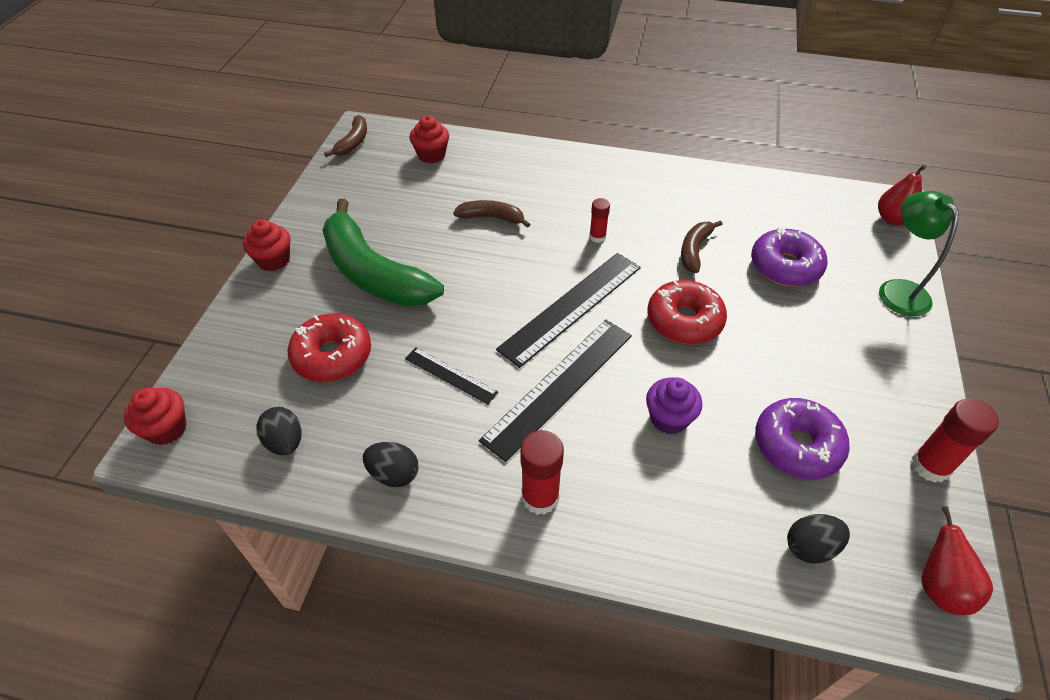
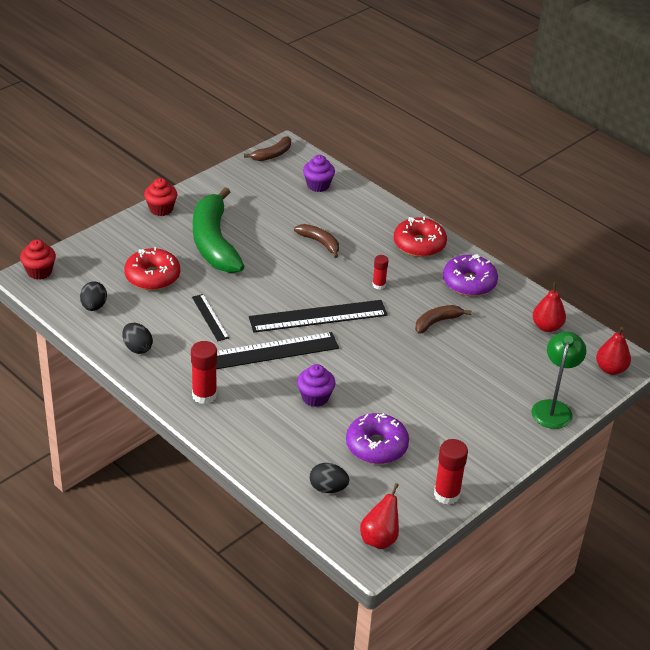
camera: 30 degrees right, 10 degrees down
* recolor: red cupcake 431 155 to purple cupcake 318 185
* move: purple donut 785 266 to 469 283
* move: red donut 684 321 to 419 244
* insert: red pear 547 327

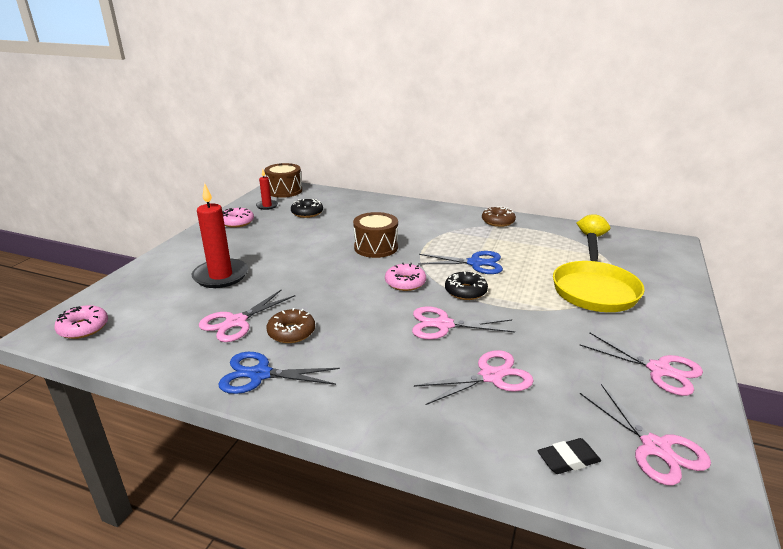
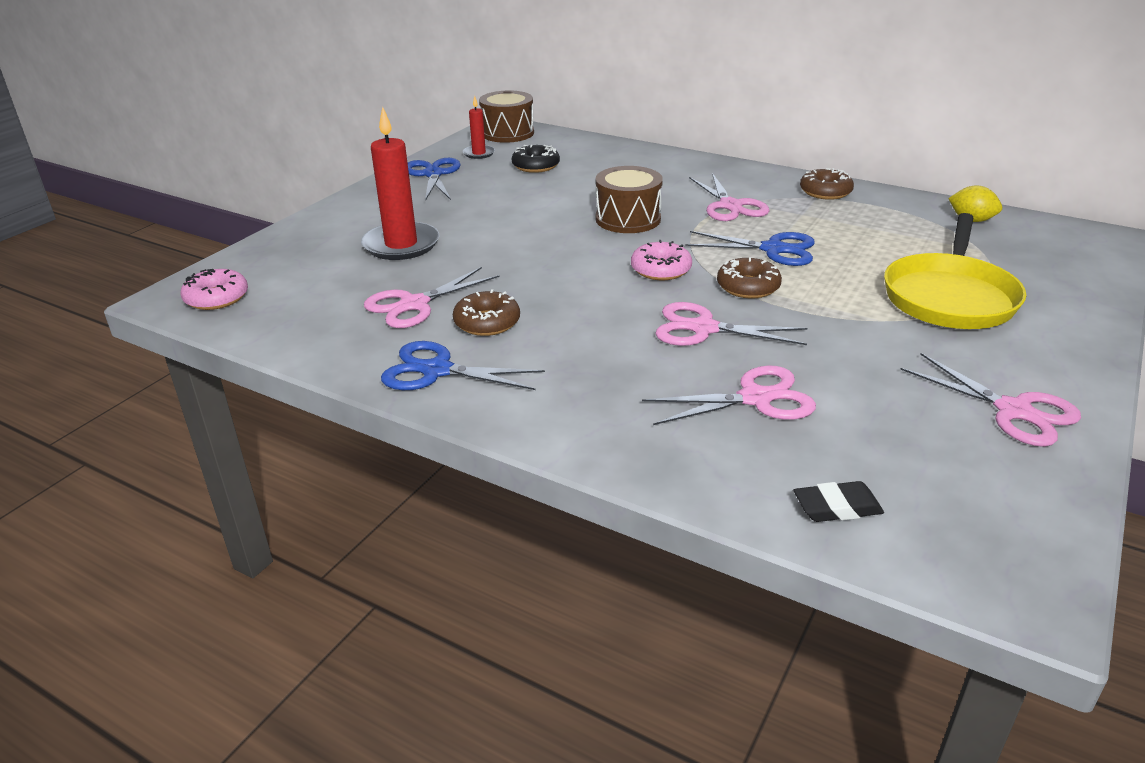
camera: 10 degrees right, 5 degrees up
* replace: pink donut 237 222 to blue scissors 433 174
* recolor: black donut 465 291 to brown donut 748 287
* move: pink scissors 655 447 to 730 206

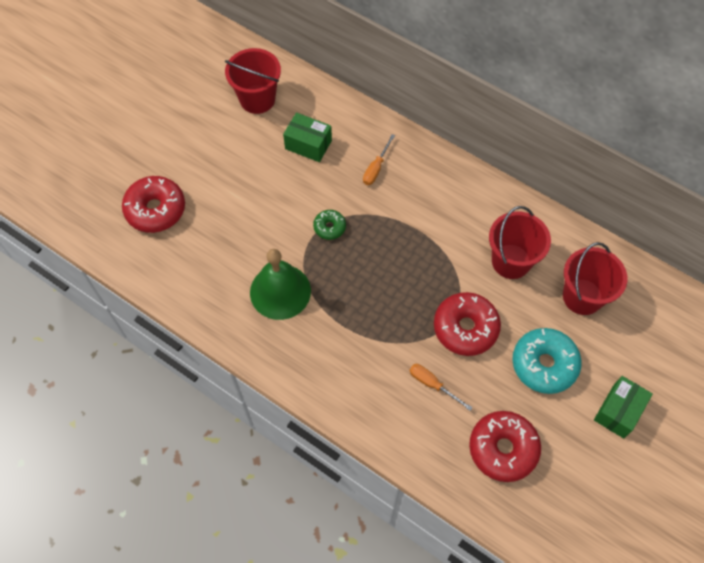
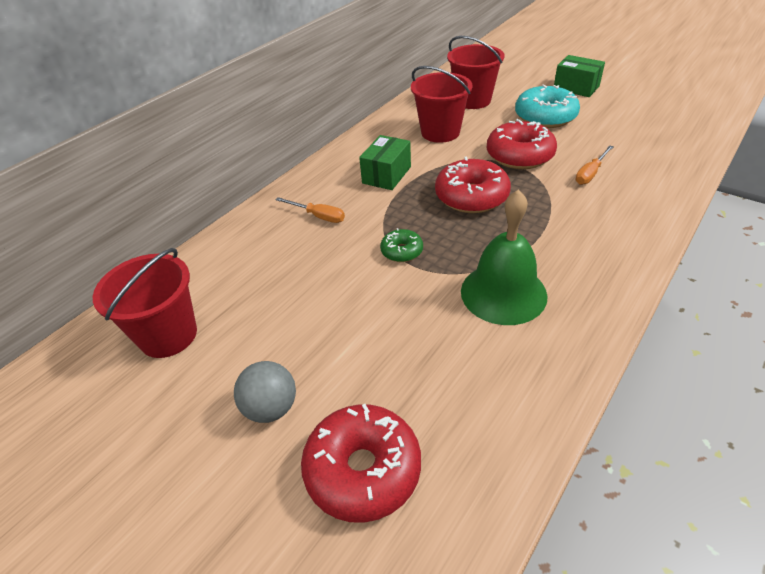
camera: 85 degrees left, 20 degrees down
* move: green box 308 145 to 386 175
* move: red donut 503 449 to 471 197
* insert: grey ball 271 408

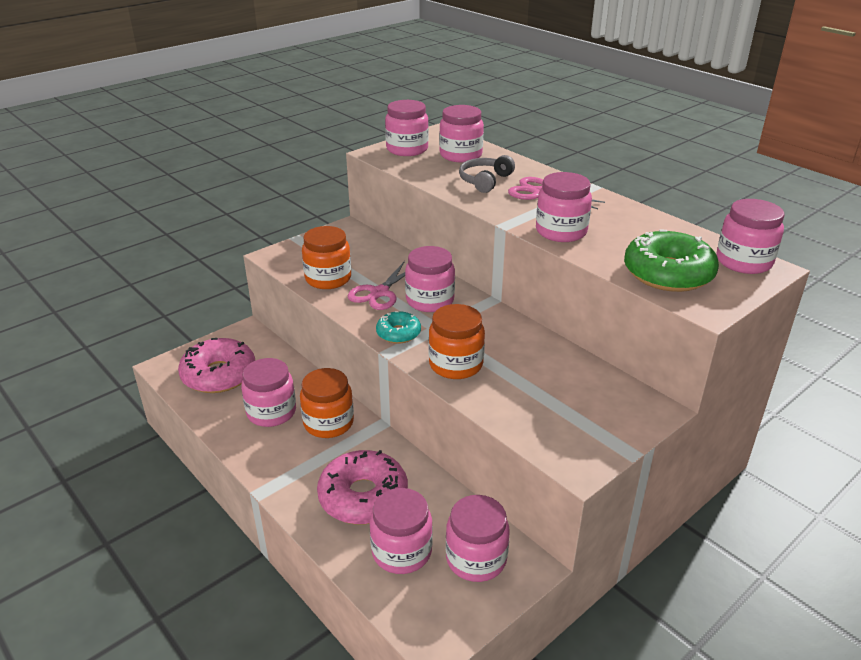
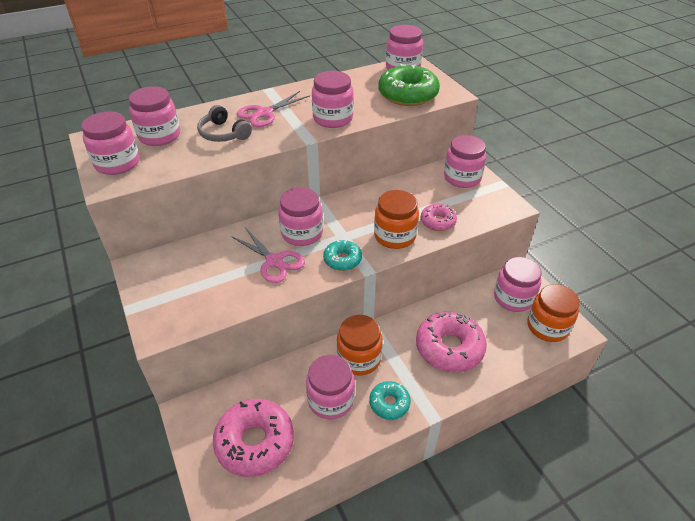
camera: 75 degrees left, 10 degrees up
* move: orange jar 328 278 to 547 327
* move: pink jar 401 551 to 462 178
* insert: pink donut 437 222
* insert: turquoise donut 389 403

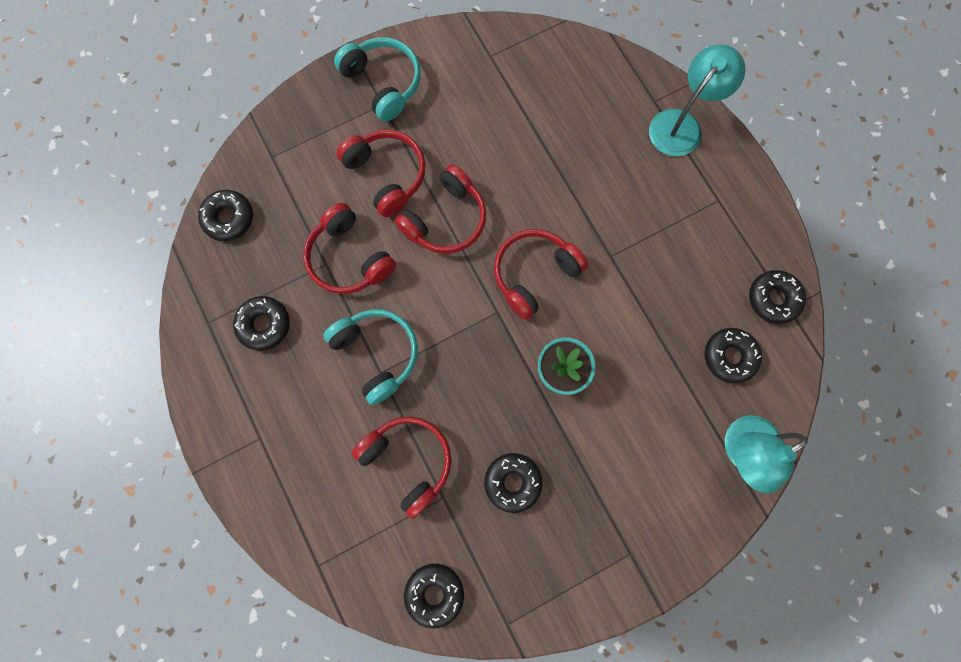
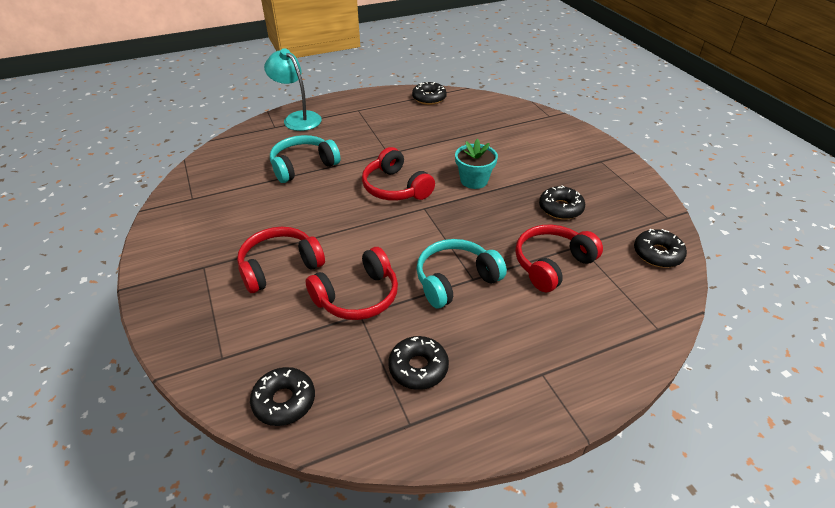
camera: 85 degrees left, 35 degrees down
* move: turquoise headphones 383 83 to 303 166
* delete: red headphones 445 220
* delete: black donut 729 356
* delete: turquoise lamp 741 451

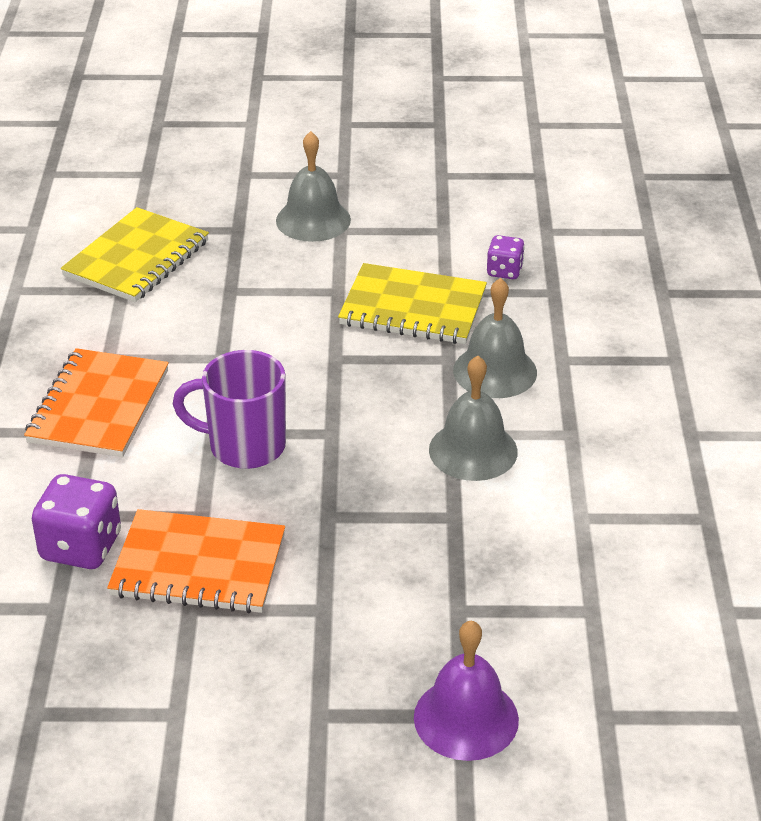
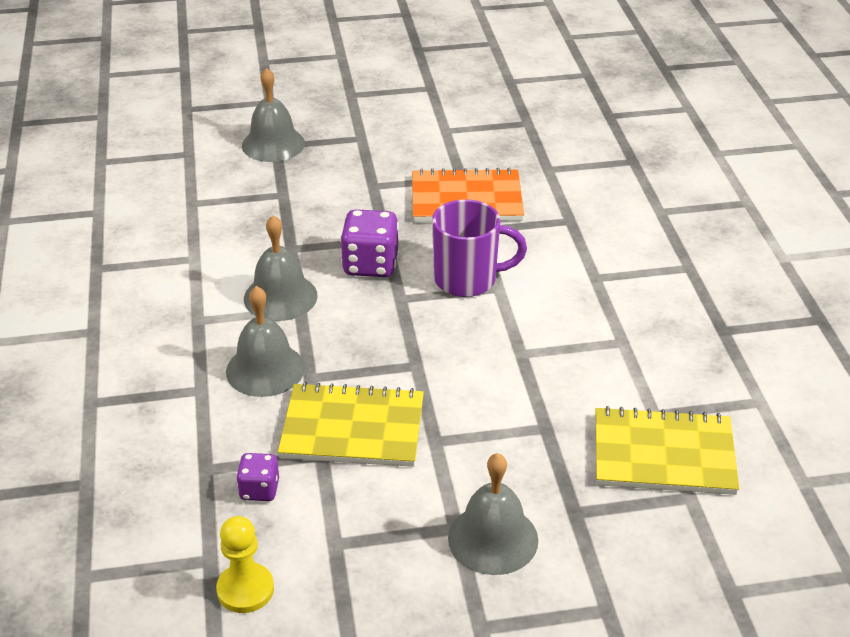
camera: 170 degrees right, 0 degrees up
* rotate: yellow notebook 136 259 = 663 455 75 degrees clockwise
* delete: orange notebook 99 406
* move: purple dice 81 547 to 370 265
* recolor: purple bell 466 718 to grey bell 273 144
* insert: yellow pawn 245 589

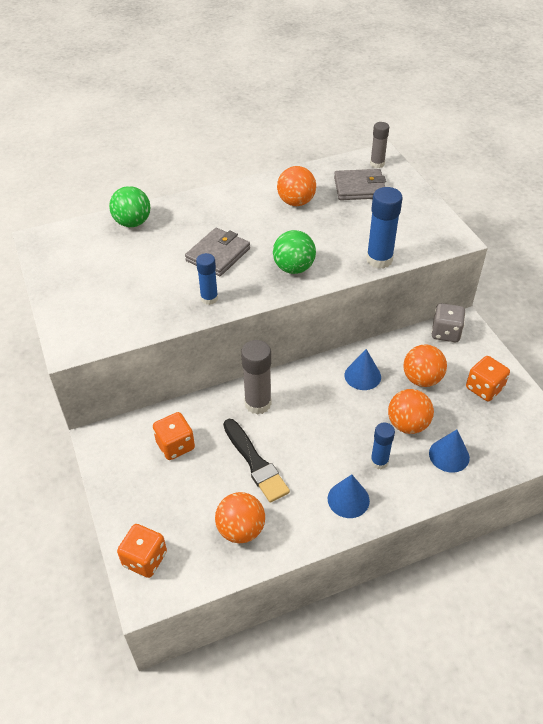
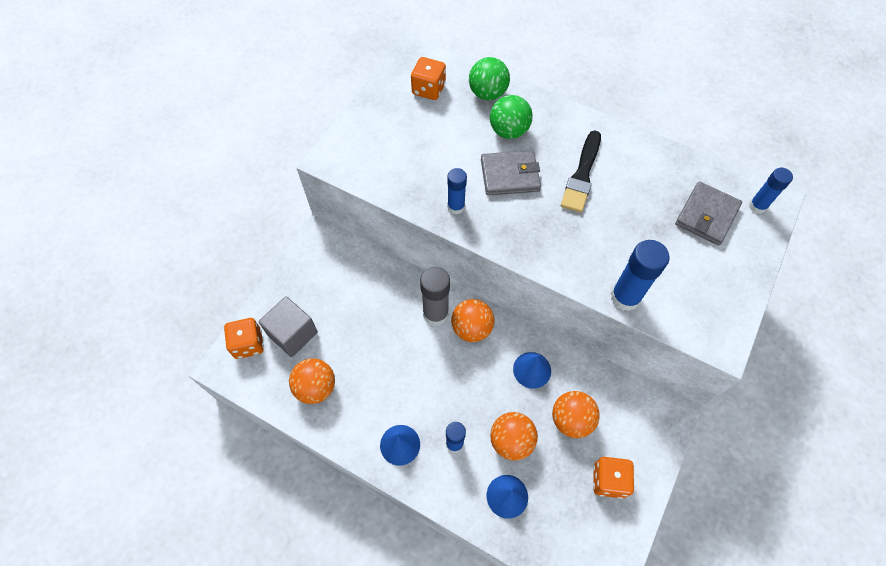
camera: 50 degrees right, 15 degrees up
* recolor: grey glue stick 377 164 to blue glue stick 757 206
* move: orange ball 296 202 to 471 328
* rotate: grey wallet 359 188 = 706 215 75 degrees clockwise
* move: green ball 294 268 to 508 131
* delete: grey dice 445 333
* move: orange dice 175 445 to 428 89
* move: black brush 255 463 to 582 175
* insert: grey cube 292 333

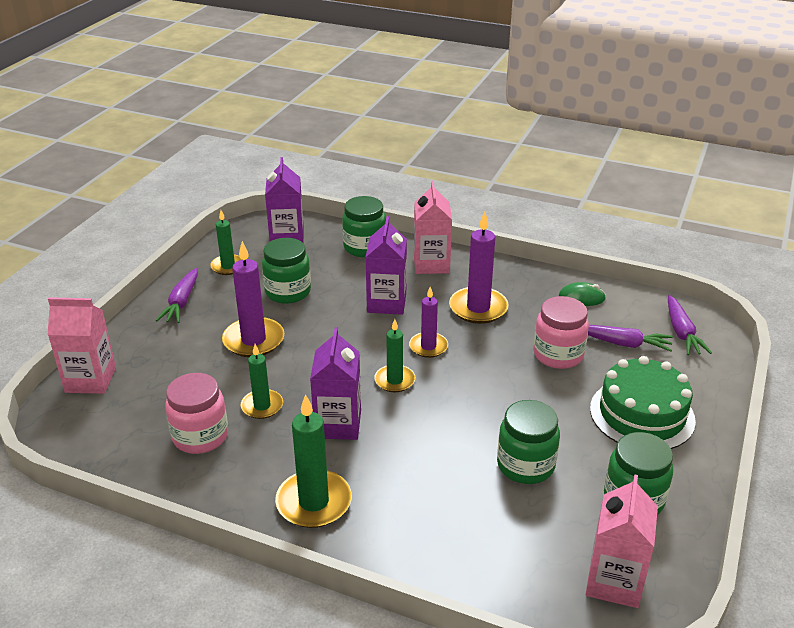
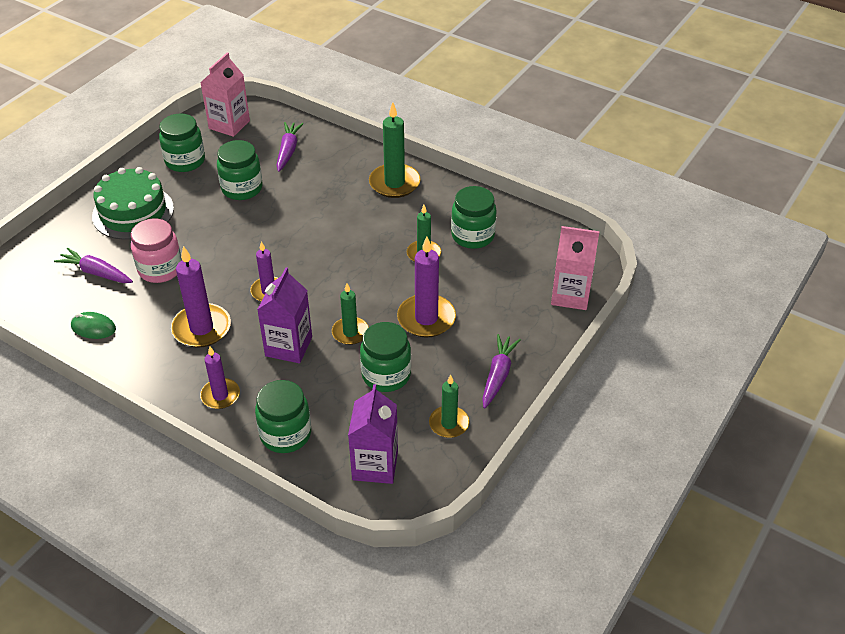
camera: 170 degrees left, 10 degrees up
* replace: pink carton 431 264 to purple candle 220 395
* move: purple carrot 682 333 to 288 151
* move: green candle 394 380 to 350 332
* delete: purple carton 338 424
* recolor: pink jar 200 436 to green jar 472 236

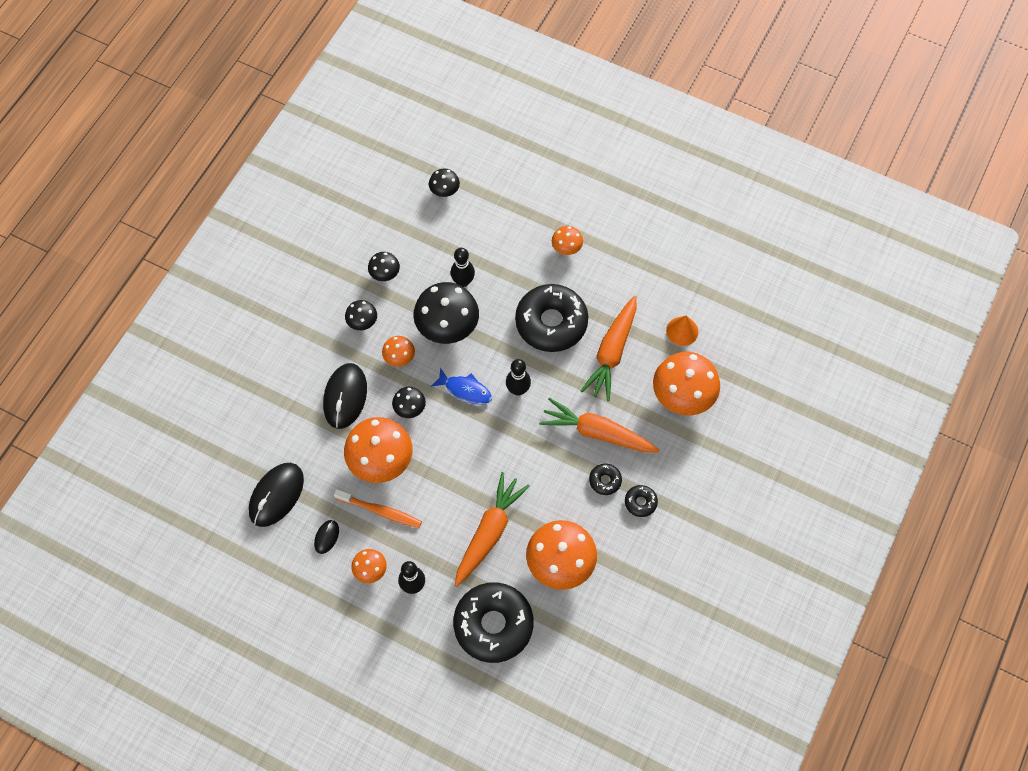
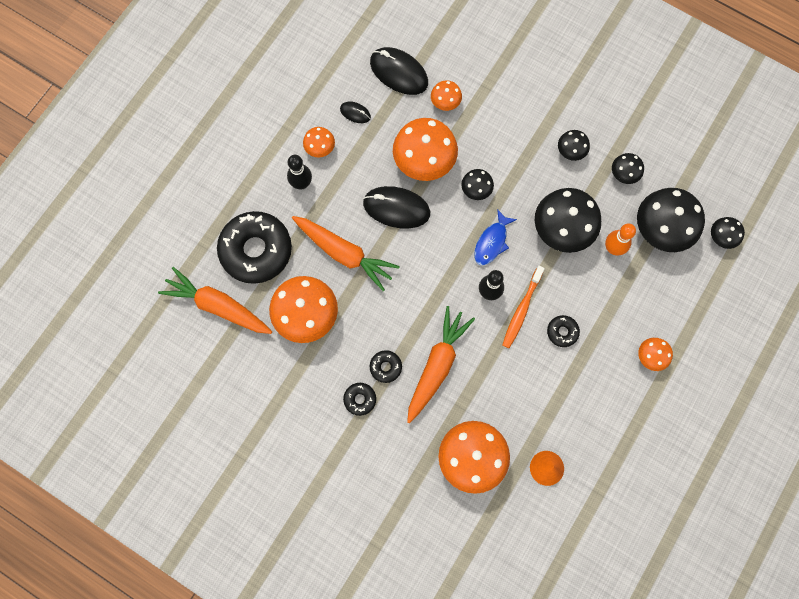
camera: 95 degrees right, 10 degrees up
* recolor: black bowling pin 463 281 to orange bowling pin 613 248
* resize: black donut 551 323 = 562 332 x0.43
* move: orange carrot 612 353 to 217 306
* move: orange mushroom 399 357 to 445 102
* move: black mouse 345 397 to 396 208
* move: orange toothbrush 380 511 to 522 310
* insert: black mushroom 661 230

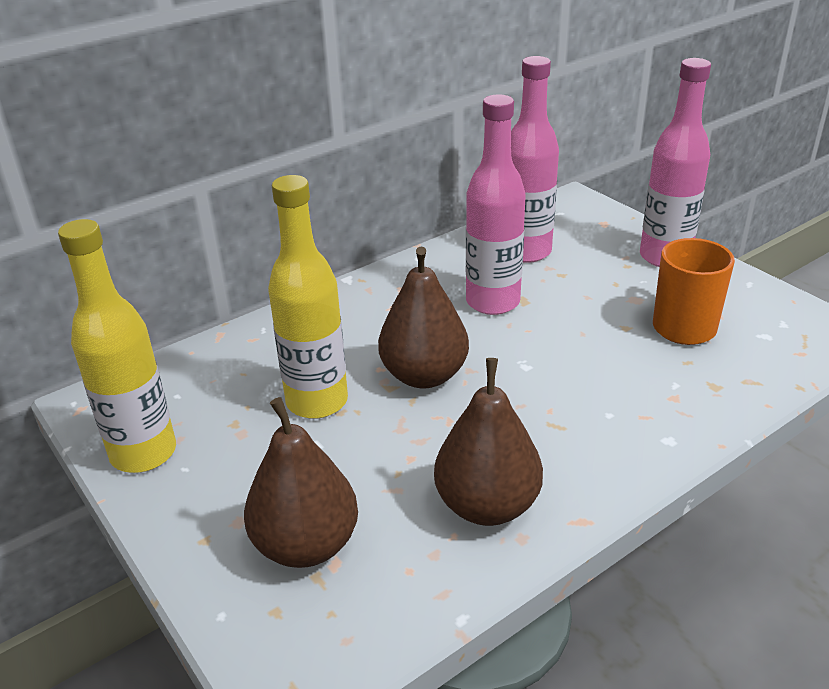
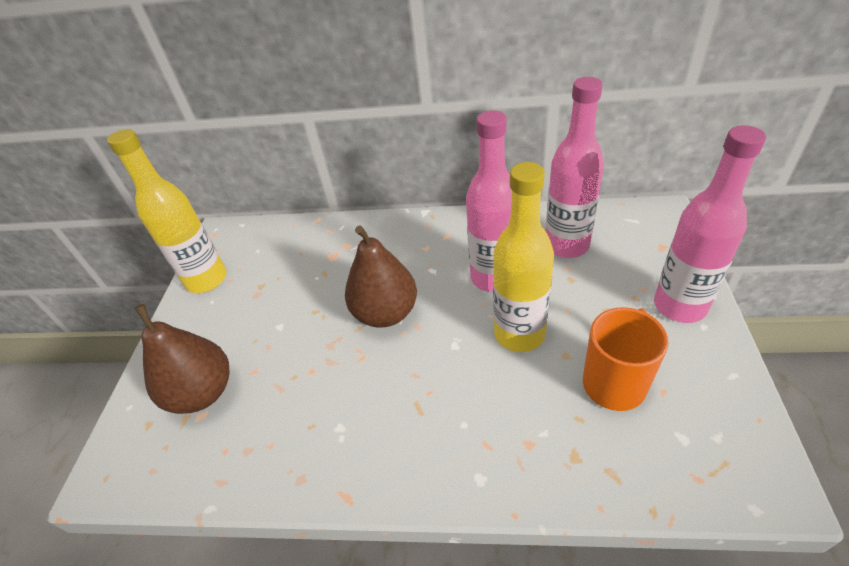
camera: 45 degrees right, 10 degrees up
* move: yellow bottle 317 401 to 519 334
* delete: brown pear 487 505

